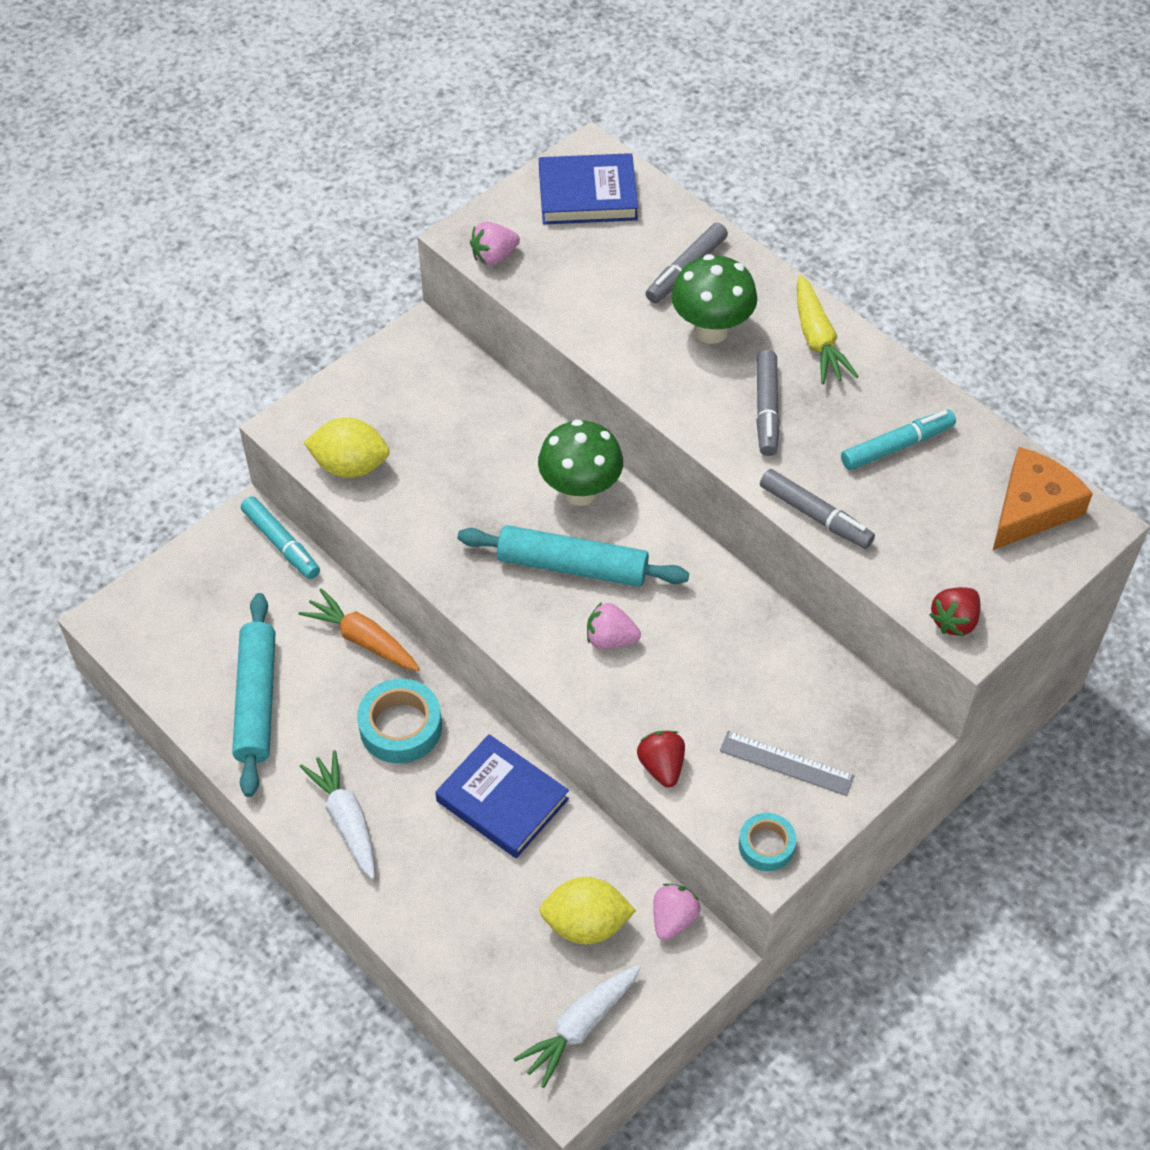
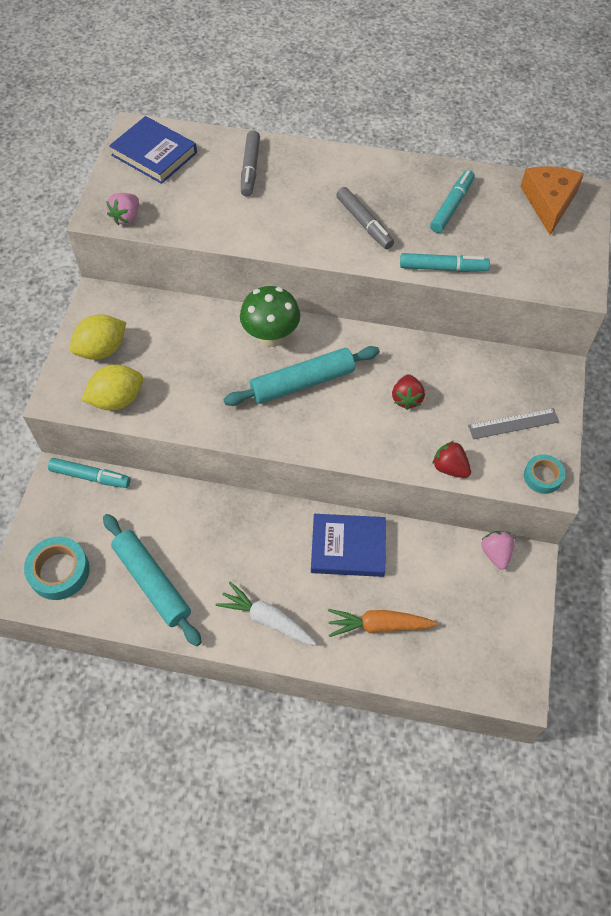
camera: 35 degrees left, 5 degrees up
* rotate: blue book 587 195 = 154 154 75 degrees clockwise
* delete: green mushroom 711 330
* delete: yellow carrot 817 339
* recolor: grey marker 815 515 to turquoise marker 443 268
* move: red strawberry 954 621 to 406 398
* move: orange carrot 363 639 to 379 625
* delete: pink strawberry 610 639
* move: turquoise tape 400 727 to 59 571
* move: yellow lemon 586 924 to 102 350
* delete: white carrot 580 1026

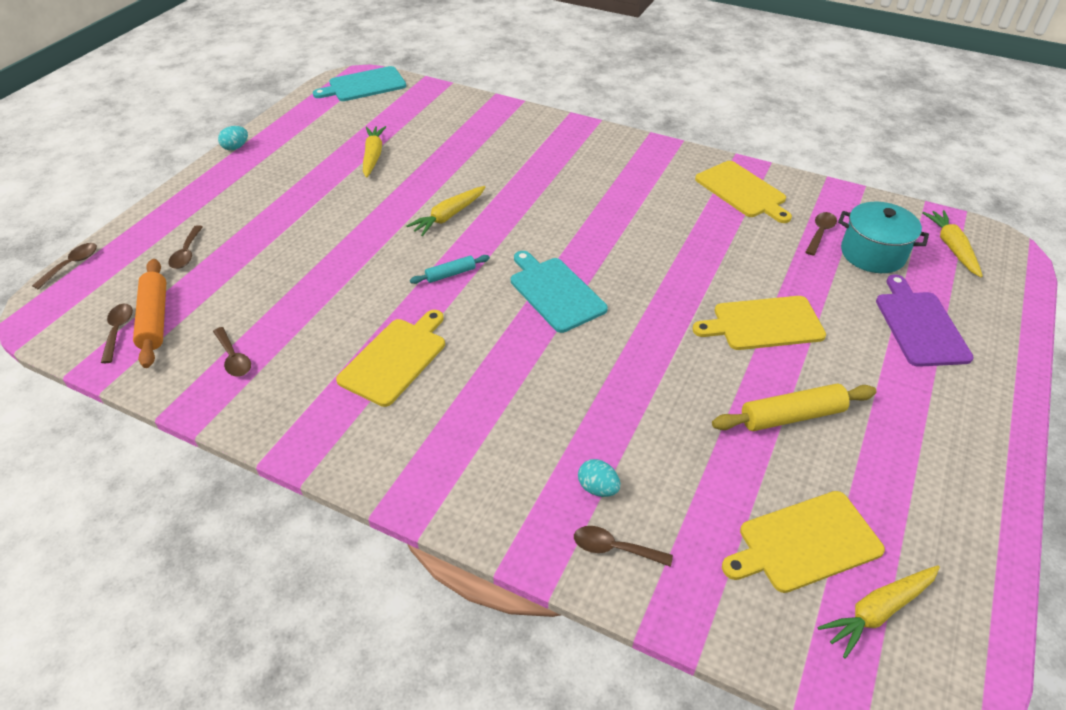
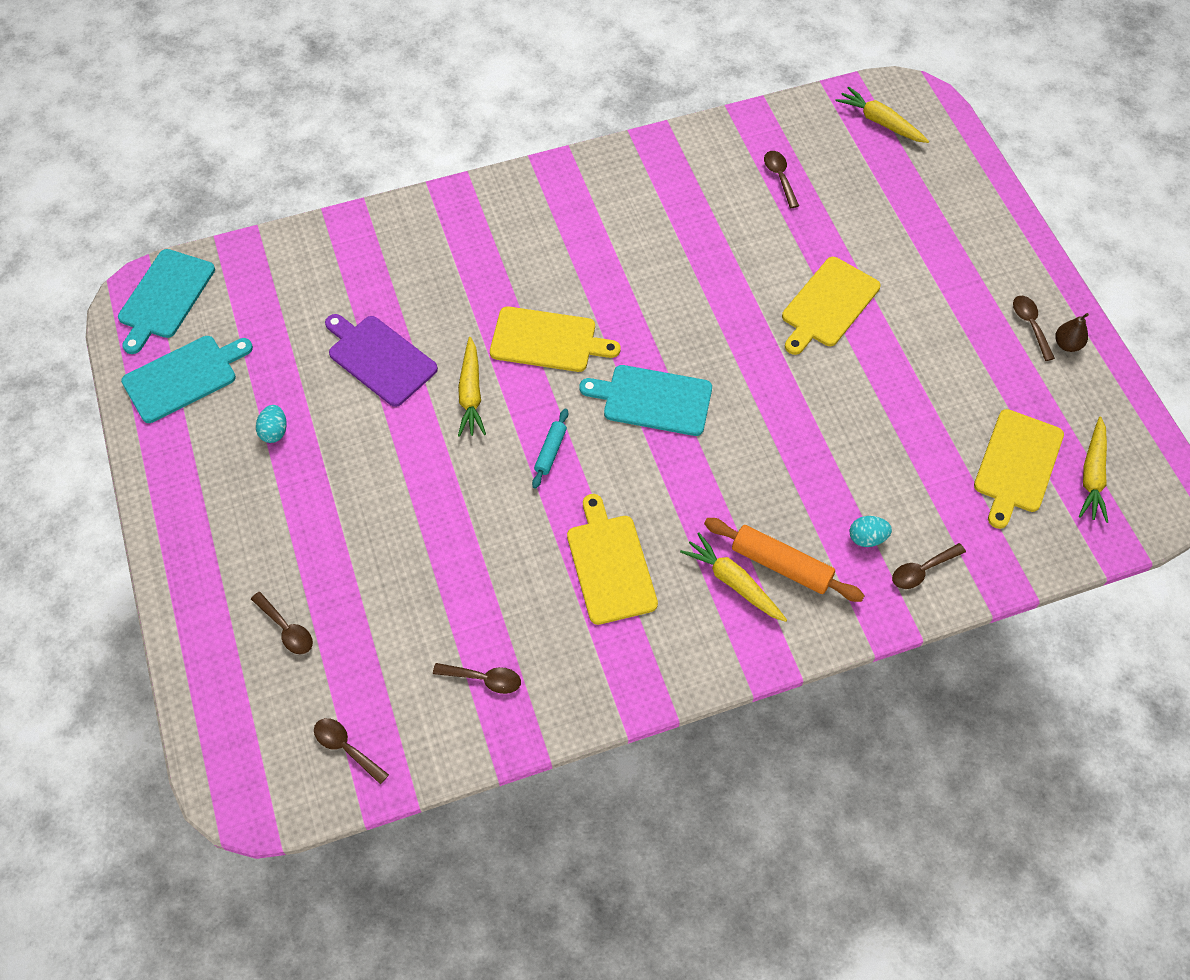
camera: 45 degrees left, 15 degrees up
* move: turquoise egg 236 147 to 274 431
* move: yellow carrot 373 156 to 733 582
* move: yellow cutting board 742 191 to 547 340
* delete: turquoise pot 872 254
* move: brown spoon 72 265 to 1030 325
* move: orange rolling pin 154 319 to 781 565
* move: purple cutting board 920 325 to 379 358
* delete: yellow rolling pin 792 416
* insert: brown pear 1067 344
* insert: turquoise cutting board 184 377

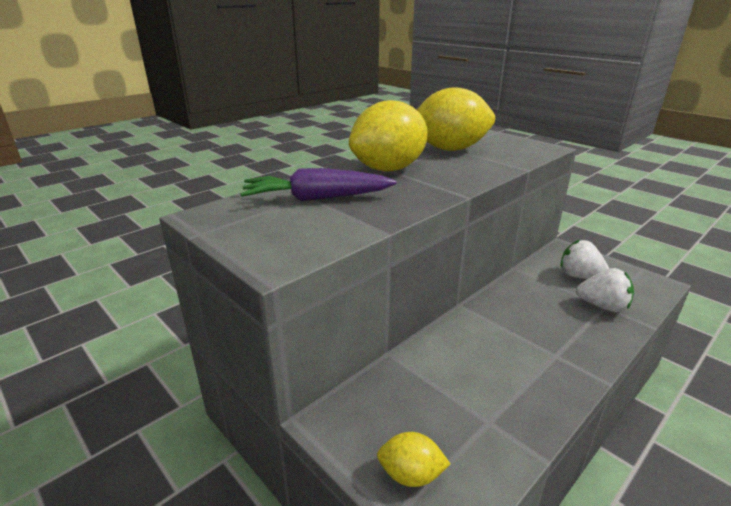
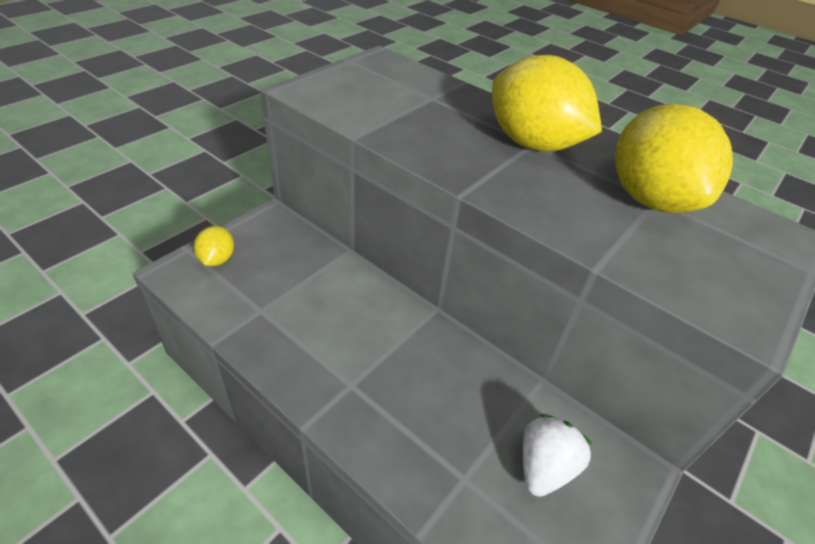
camera: 80 degrees right, 15 degrees up
* delete: purple carrot 317 198
* delete: white strawberry 602 306

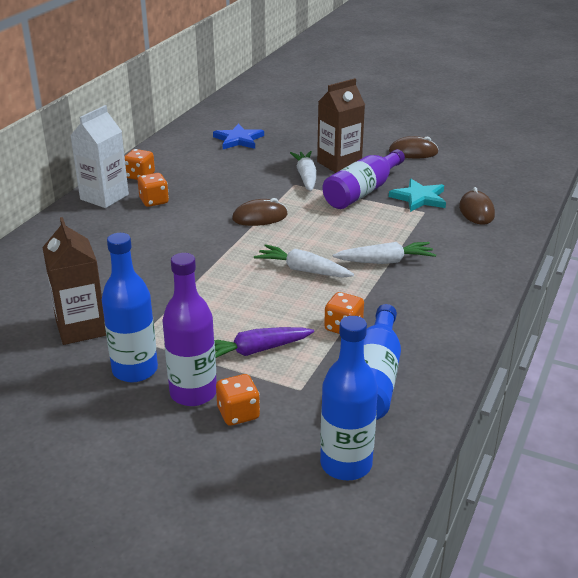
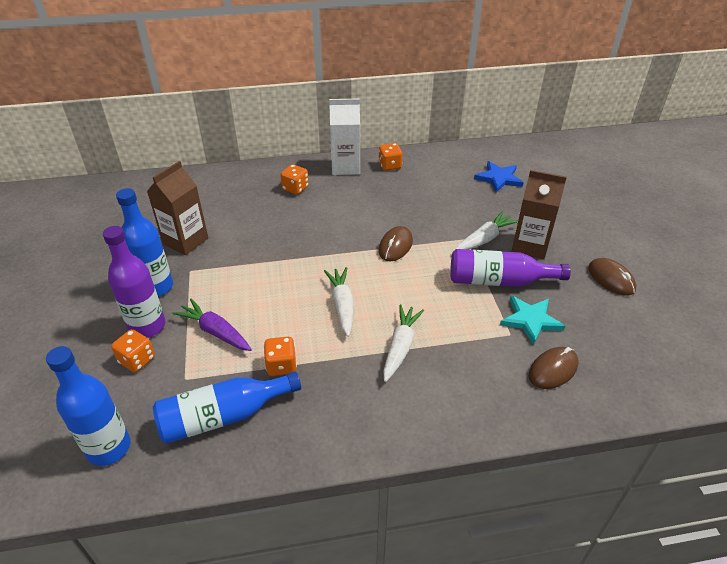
camera: 55 degrees right, 10 degrees up
* move: orange dice 154 201 to 295 188
* rotate: brown mouse 260 217 = 395 246 75 degrees clockwise
* rotate: white carrot 385 261 = 400 346 120 degrees counterclockwise

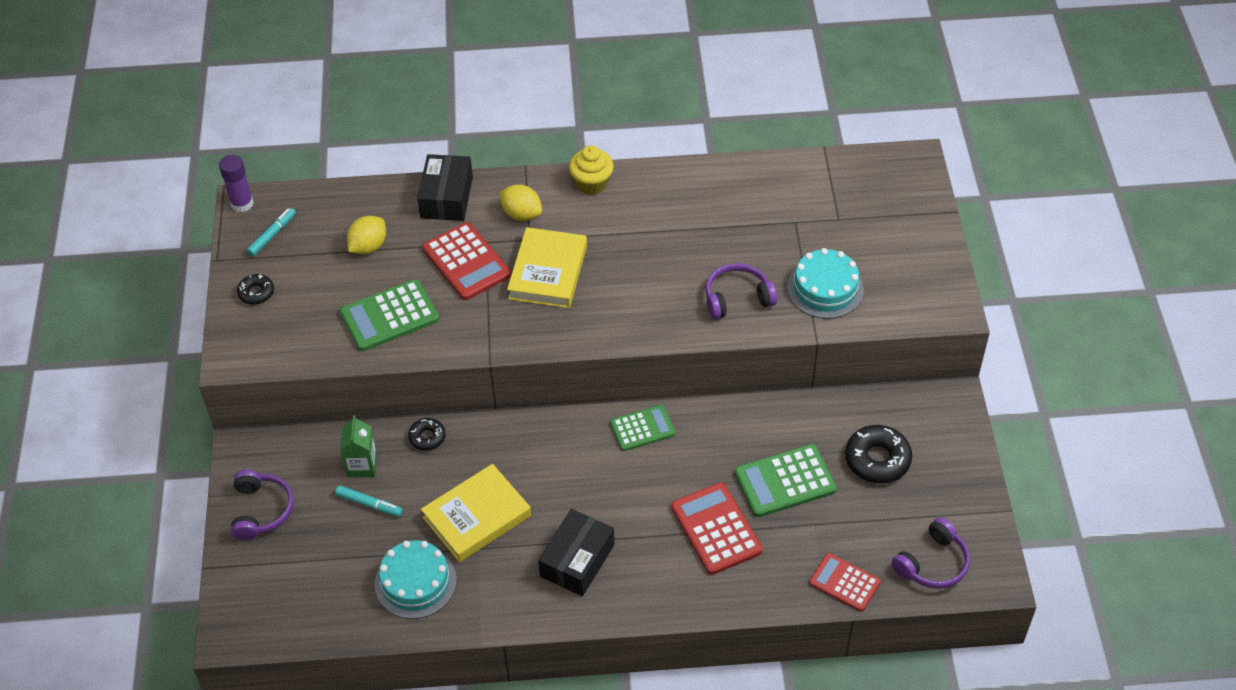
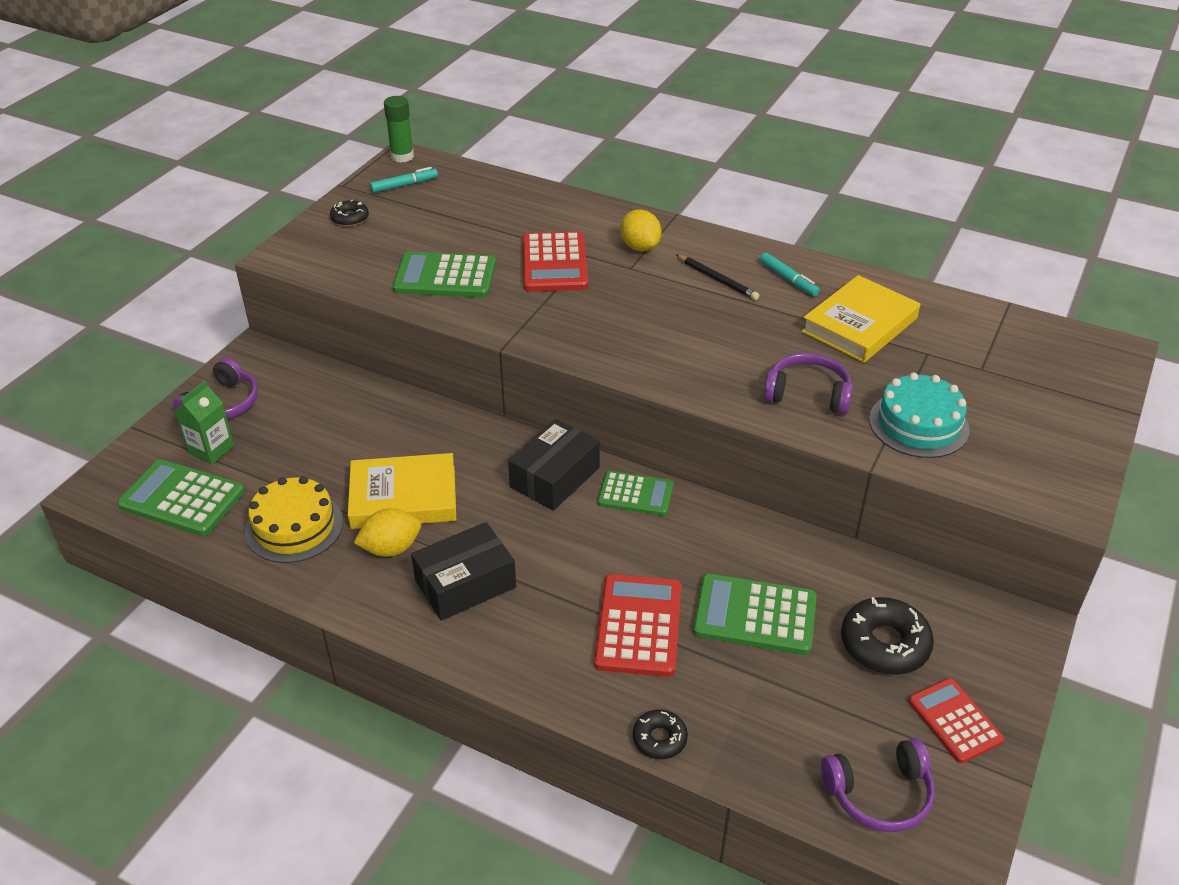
camera: 30 degrees right, 10 degrees down
* delete: yellow cupcake 592 183
* move: black box 446 197 to 555 477
* recolor: purple glue stick 242 203 to green glue stick 402 156
* move: yellow lemon 368 246 to 391 548
* move: yellow book 548 272 to 859 325
* move: green carton 362 465 to 211 449
* move: black donut 427 437 to 659 739
* move: turquoise marker 369 504 to 788 279
* recolor: turquoise cake 415 582 to yellow cake 294 527
* move: red calculator 844 582 to 954 721
* insert: black pencil 717 279
* insert: green calculator 182 498

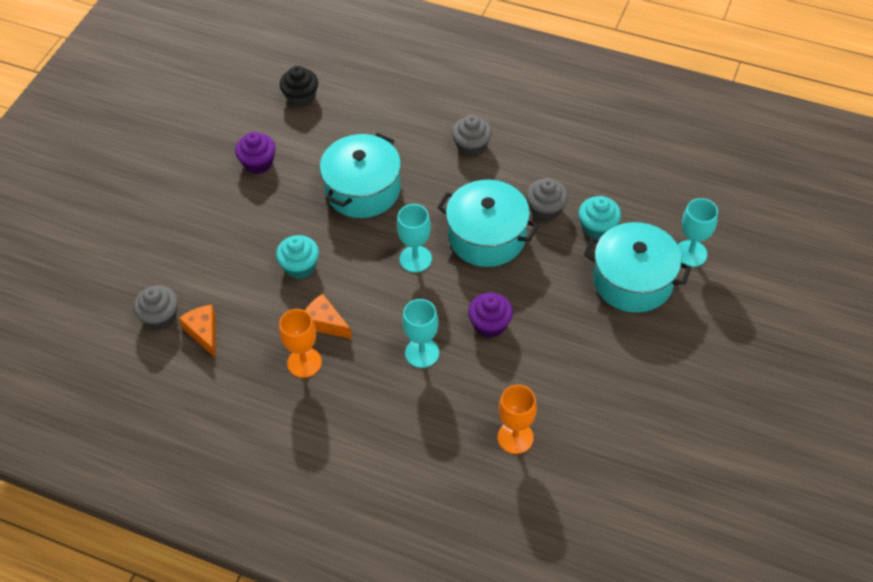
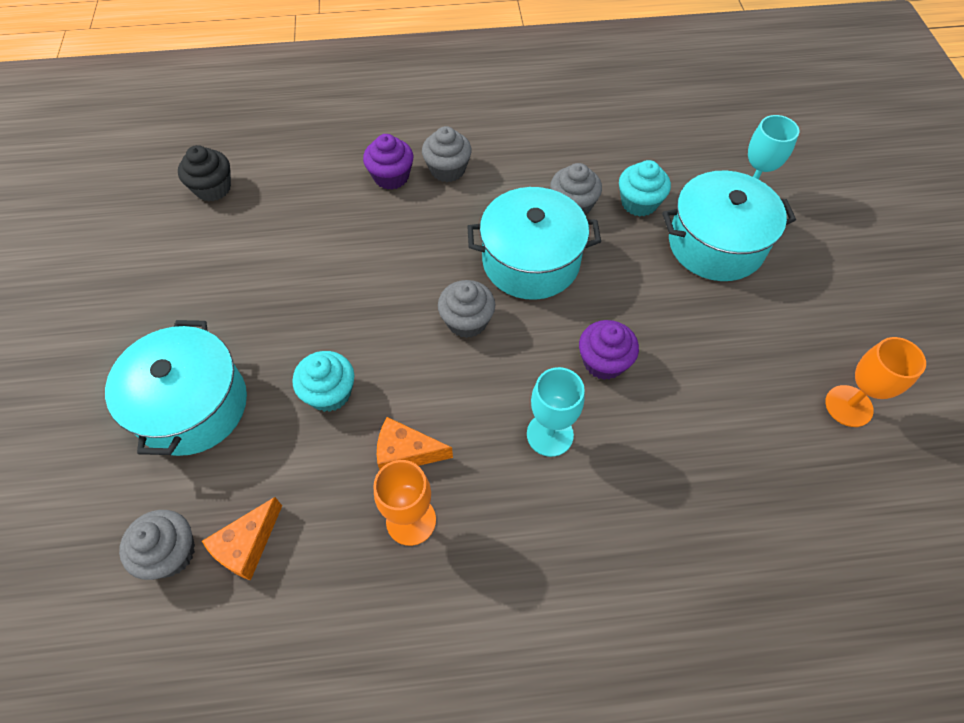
camera: 30 degrees left, 5 degrees up
* move: purple cupcake 258 163 to 391 177
* move: turquoise pot 363 190 to 192 406
* replace: turquoise goblet 415 259 to grey cupcake 467 321
* rotate: orange cheese 204 333 = 247 545 90 degrees counterclockwise
* move: orange goblet 515 437 to 848 406

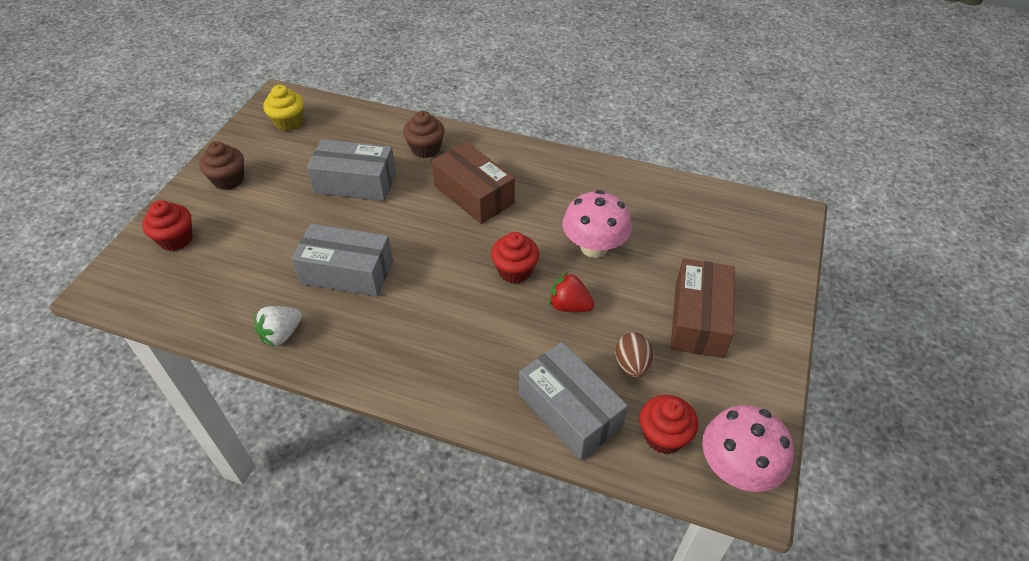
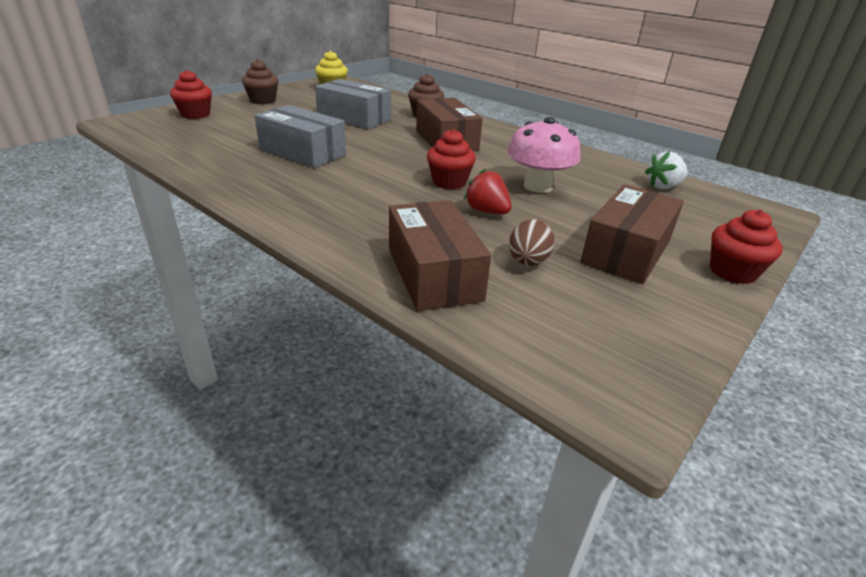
camera: 20 degrees right, 15 degrees down
* move: white strawberry 281 334 to 663 186
* recolor: grey box 569 411 to brown box 433 274
* move: red cupcake 663 436 to 732 272
* delete: pink mushroom 737 468

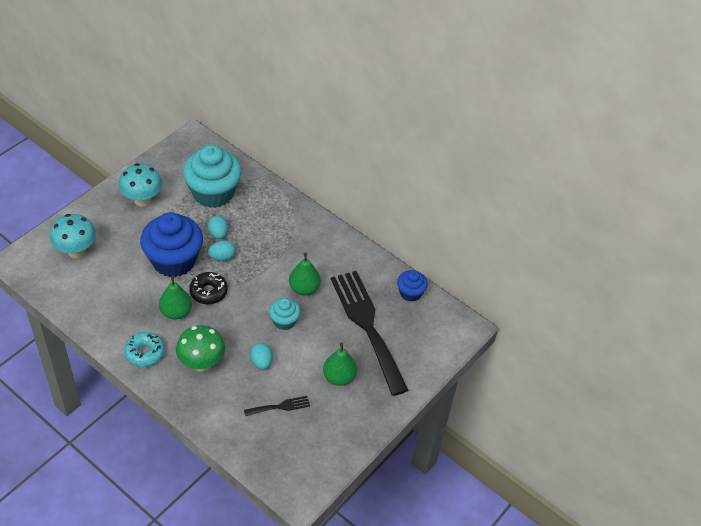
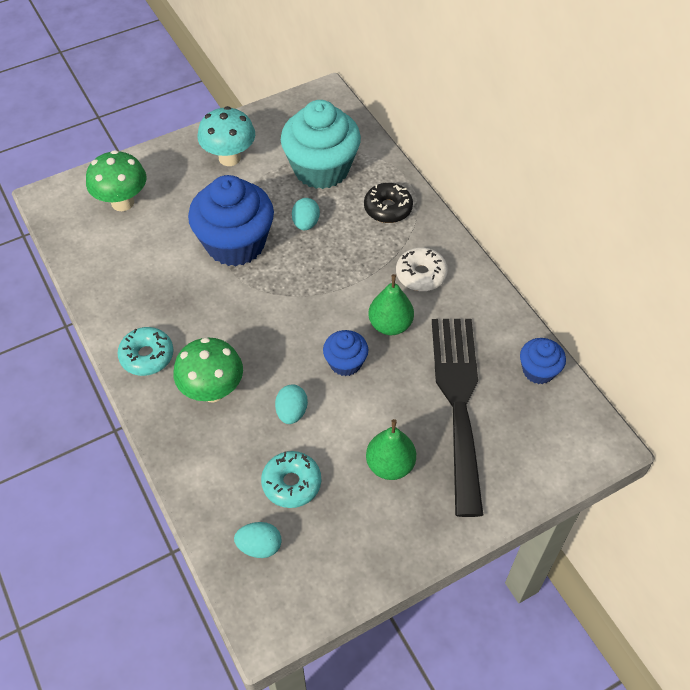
camera: 25 degrees right, 5 degrees up
* recolor: turquoise mushroom 76 251 to green mushroom 122 202
* move: turquoise egg 222 257 to 259 546
* move: black donut 208 292 to 388 208
* delete: green pear 176 312
* recolor: turquoise cupcake 284 321 to blue cupcake 345 363
* replace: black fork 280 406 to turquoise donut 291 483
* insert: white donut 421 275

